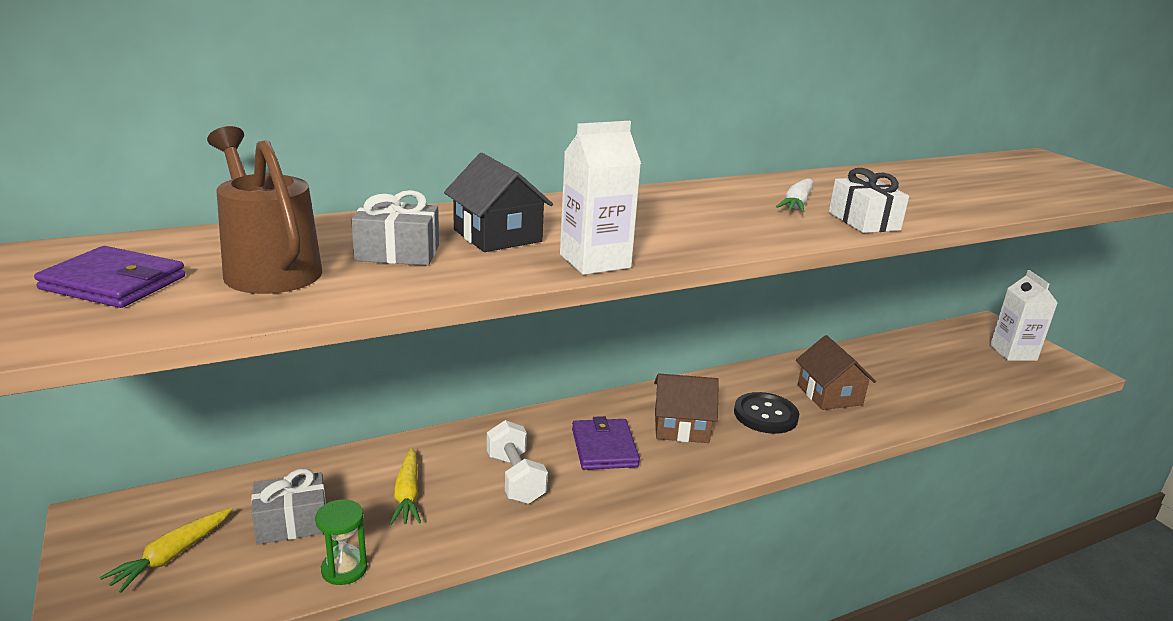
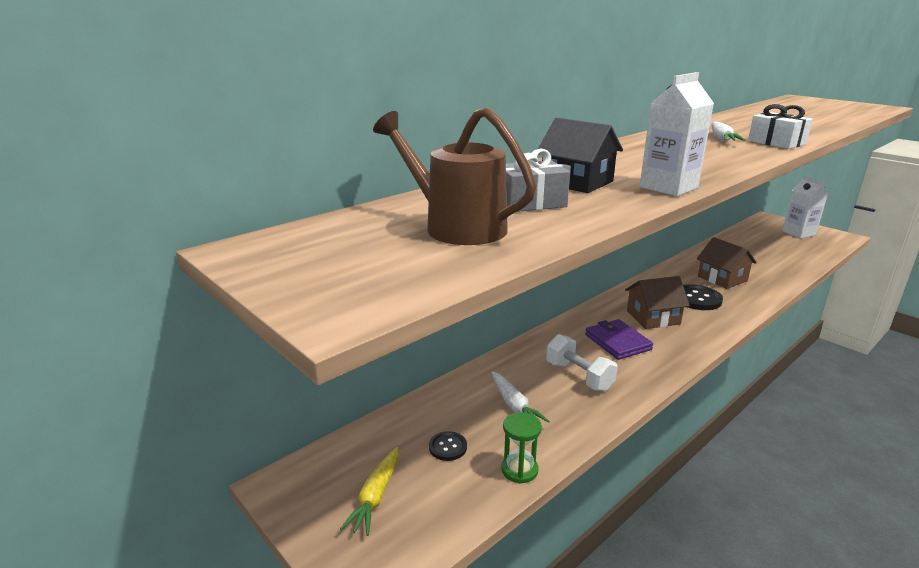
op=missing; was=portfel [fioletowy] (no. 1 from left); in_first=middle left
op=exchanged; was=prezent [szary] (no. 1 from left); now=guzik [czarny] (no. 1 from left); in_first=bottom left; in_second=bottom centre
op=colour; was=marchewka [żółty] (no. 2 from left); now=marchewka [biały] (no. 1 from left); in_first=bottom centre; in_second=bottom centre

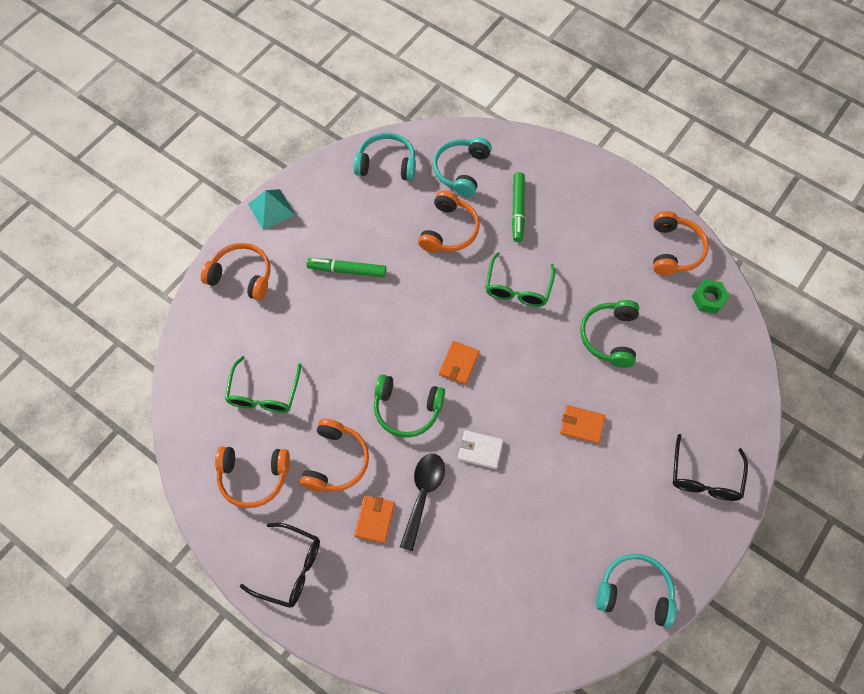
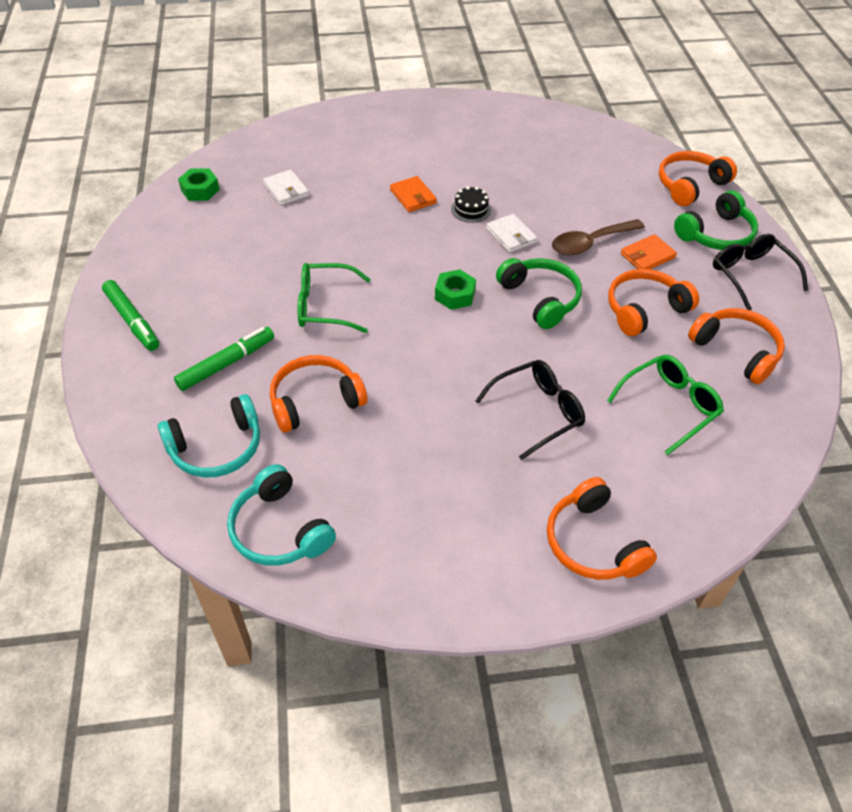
op=missing; was=piramida [turkusowy]; in_first=top left
op=relocated; was=flamaster [zielony] (no. 1 from left); in_first=centre; in_second=middle left
op=colour; was=łyżka [czarny]; now=łyżka [brązowy]; in_first=bottom centre; in_second=top right
op=exchanged; was=portfel [pomarańczowy] (no. 2 from left); now=nakrętka [zielony] (no. 2 from left); in_first=centre; in_second=centre
op=spun; was=okulary [zielony] (no. 2 from left in the first image); in_first=centre; in_second=centre; clockwise=-150
op=relocated; was=słuchawki [zielony] (no. 2 from left); in_first=middle right; in_second=top right
op=missing; was=słuchawki [turkusowy] (no. 3 from left); in_first=bottom right
op=relocated; was=słuchawki [pomarańczowy] (no. 5 from left in the first image); now=słuchawki [pomarańczowy] (no. 4 from left); in_first=middle right; in_second=top right
op=relocated; was=okulary [czarny] (no. 2 from left in the first image); now=okulary [czarny] (no. 1 from left); in_first=bottom right; in_second=centre
op=appeared; now=portfel [biały] (no. 1 from left); in_second=top centre
op=appeared; now=tort [czarny]; in_second=top centre

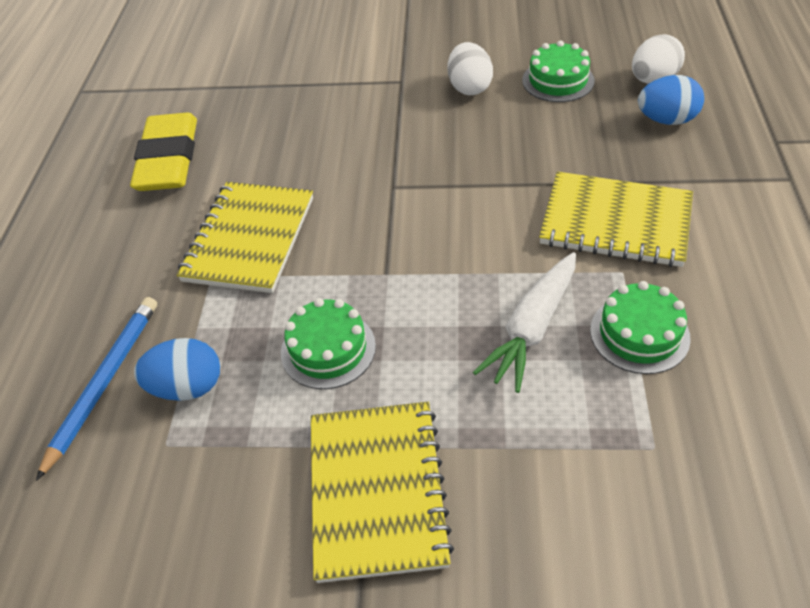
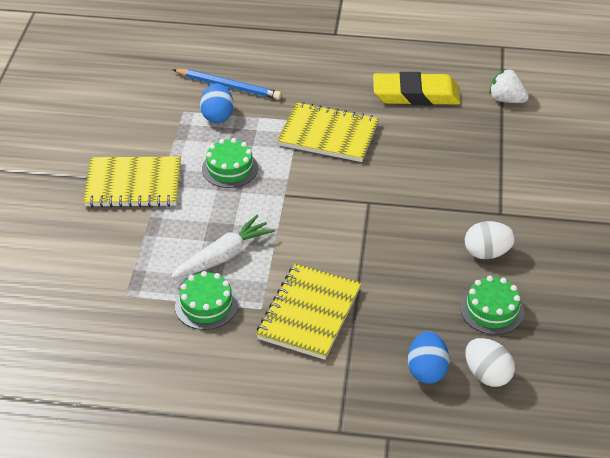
op=spun; was=marchewka [biały]; in_first=centre; in_second=centre; clockwise=105
op=appeared; now=truskawka [biały]; in_second=top right

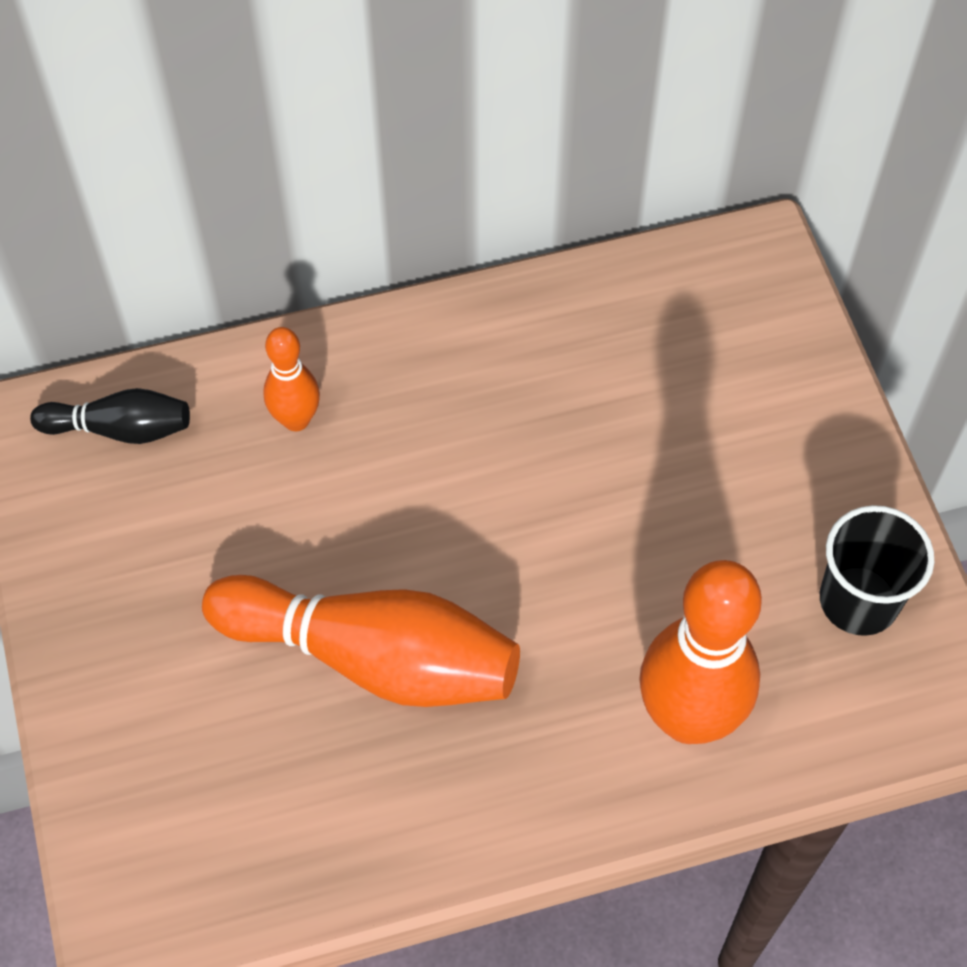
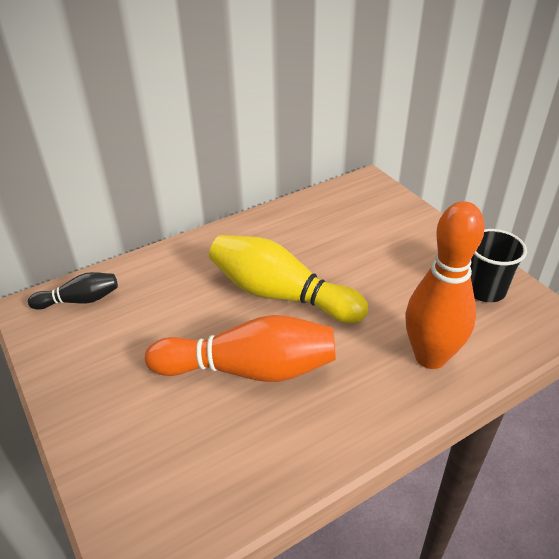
op=missing; was=kręgiel [pomarańczowy] (no. 1 from left); in_first=middle left
op=appeared; now=kręgiel [żółty]; in_second=centre

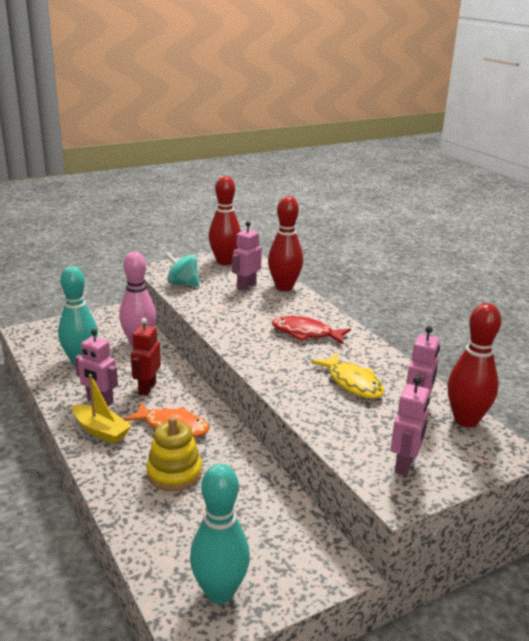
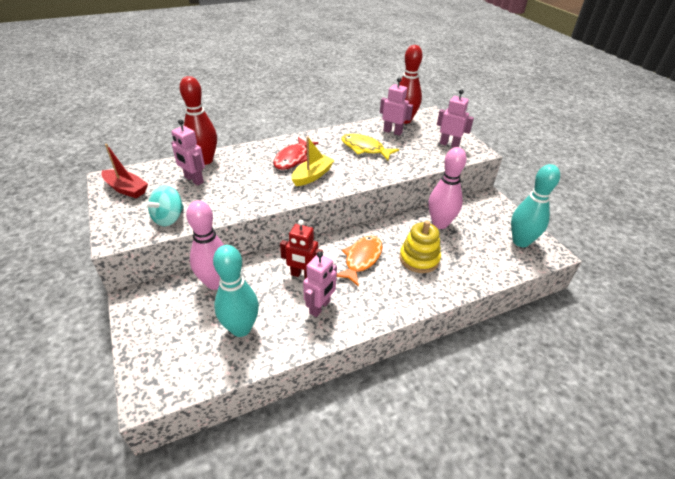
op=relocated; was=łódka [żółty]; in_first=middle left; in_second=centre
op=exchanged; was=kręgiel [czerwony] (no. 1 from left); now=łódka [czerwony]; in_first=centre; in_second=middle left
op=spun; was=ryba [żółty]; in_first=centre; in_second=top centre; clockwise=-120
op=appeared; now=kręgiel [różowy] (no. 2 from left); in_second=centre

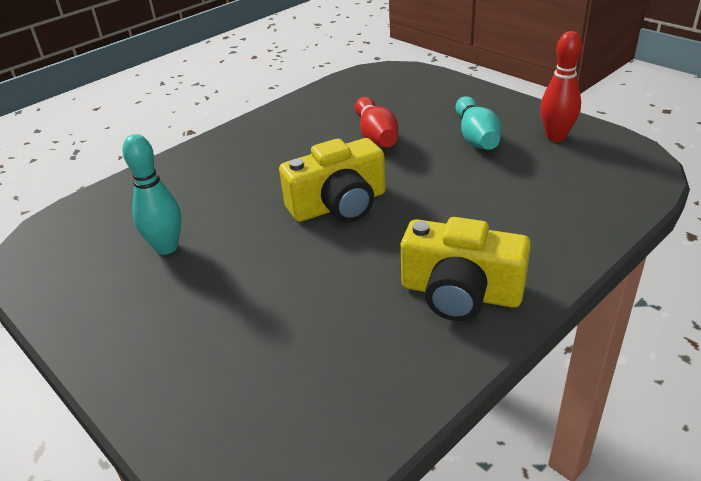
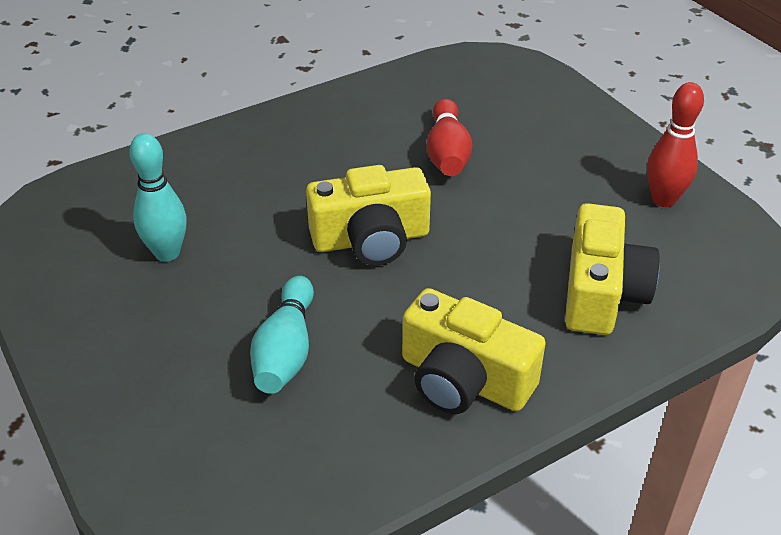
op=relocated; was=kręgiel [turkusowy] (no. 2 from left); in_first=top right; in_second=centre
op=appeared; now=aparat fotograficzny [żółty] (no. 3 from left); in_second=middle right

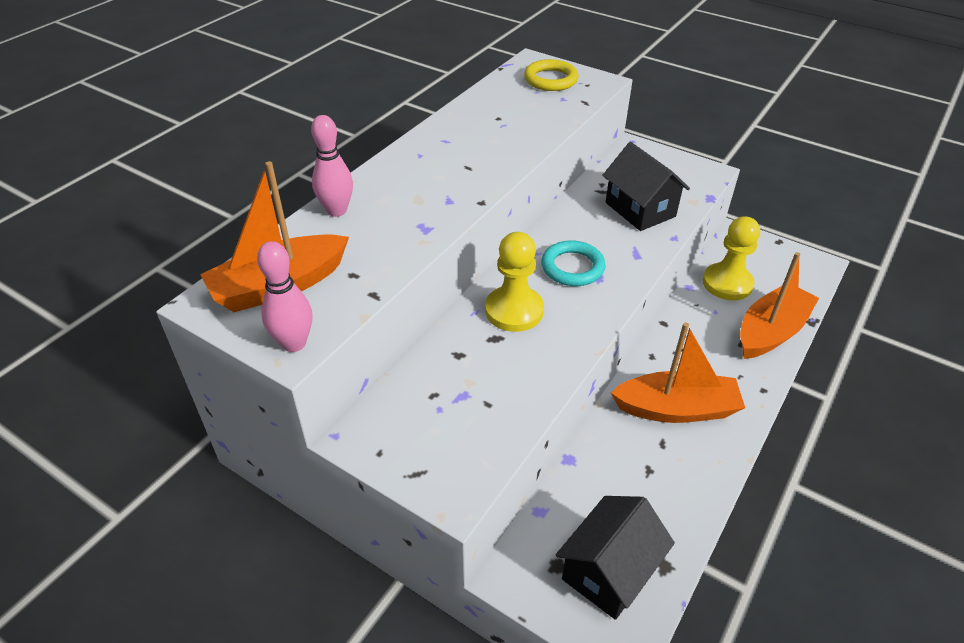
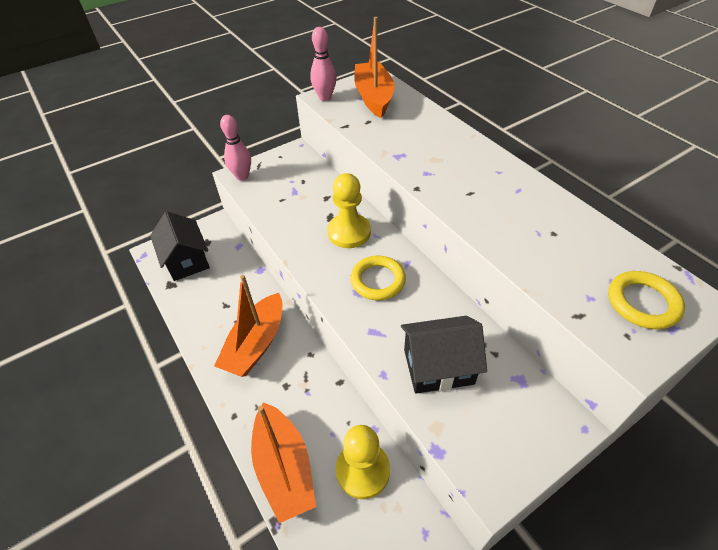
op=relocated; was=kręgiel [różowy] (no. 2 from left in the first image); now=kręgiel [różowy] (no. 1 from left); in_first=top centre; in_second=top left
op=colour; was=pierścień [turkusowy]; now=pierścień [żółty] (no. 1 from left); in_first=centre; in_second=centre

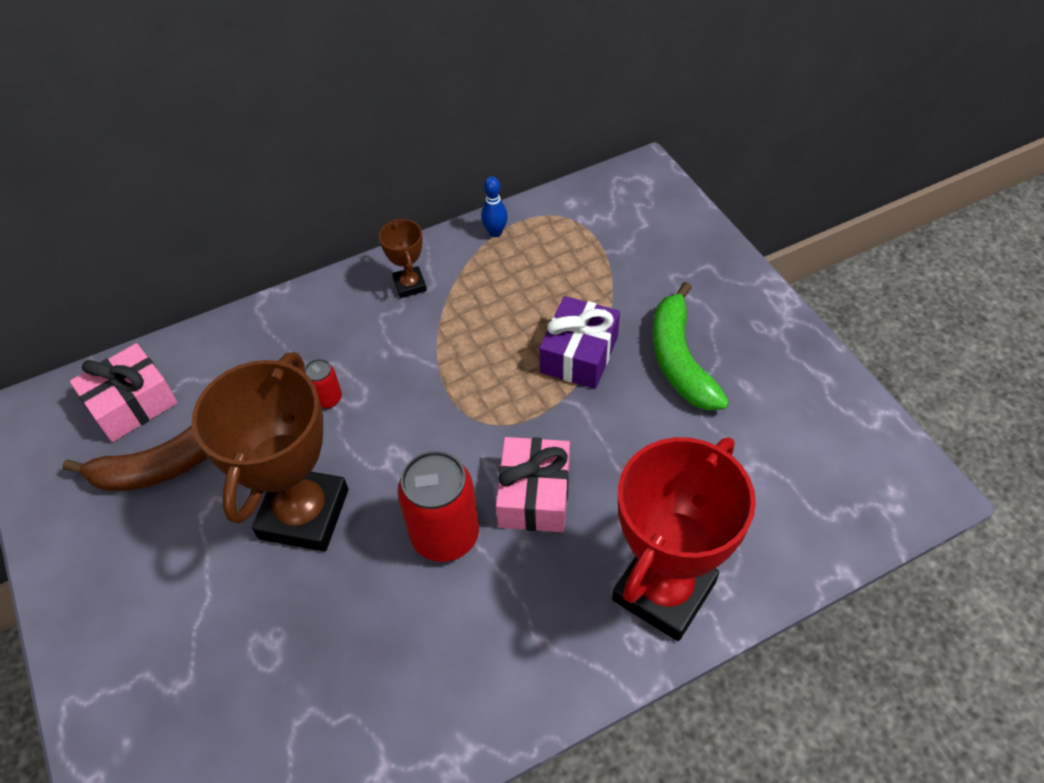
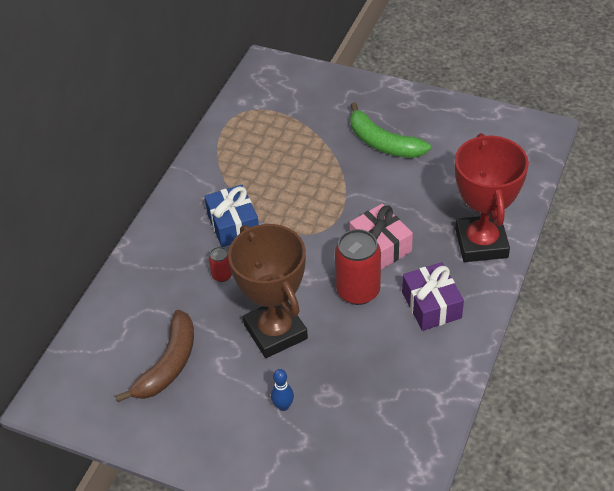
op=missing; was=prezent [różowy] (no. 1 from left); in_first=middle left
op=missing; was=puchar [brązowy] (no. 2 from left); in_first=top centre
op=relocated; was=kręgiel [niebieski]; in_first=top centre; in_second=bottom centre
op=relocated; was=prezent [fioletowy]; in_first=centre; in_second=middle right
op=appeared; now=prezent [niebieski]; in_second=centre

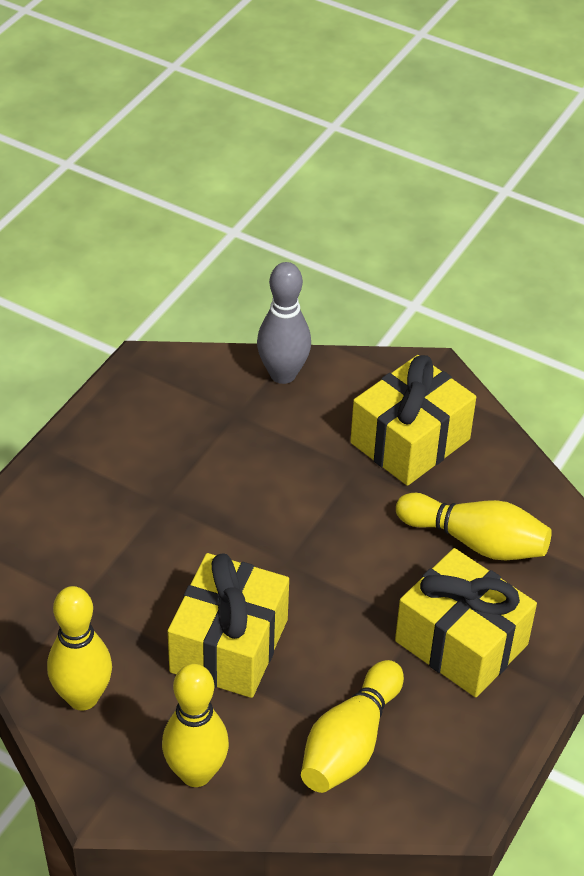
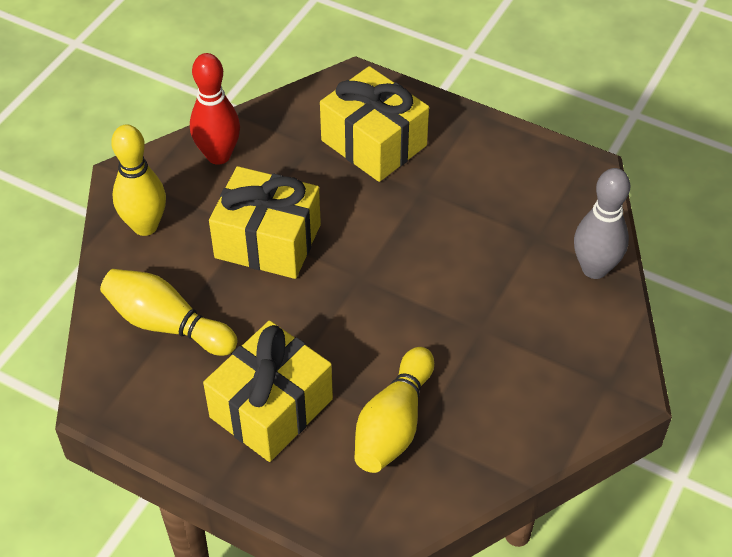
op=colour; was=kręgiel [żółty] (no. 1 from left); now=kręgiel [czerwony]; in_first=bottom left; in_second=top left
op=relocated; was=prezent [żółty] (no. 2 from left in the first image); now=prezent [żółty] (no. 3 from left); in_first=middle right; in_second=top centre

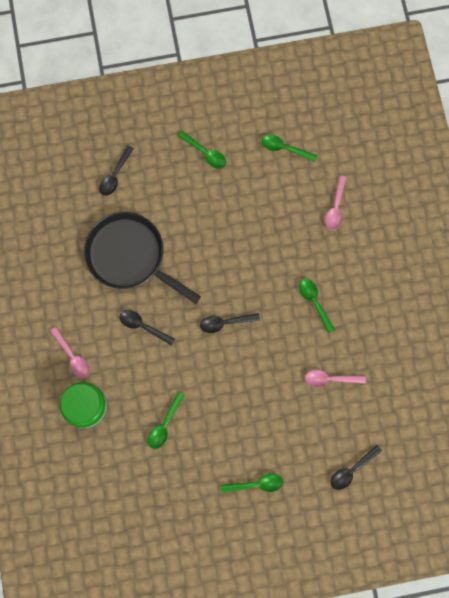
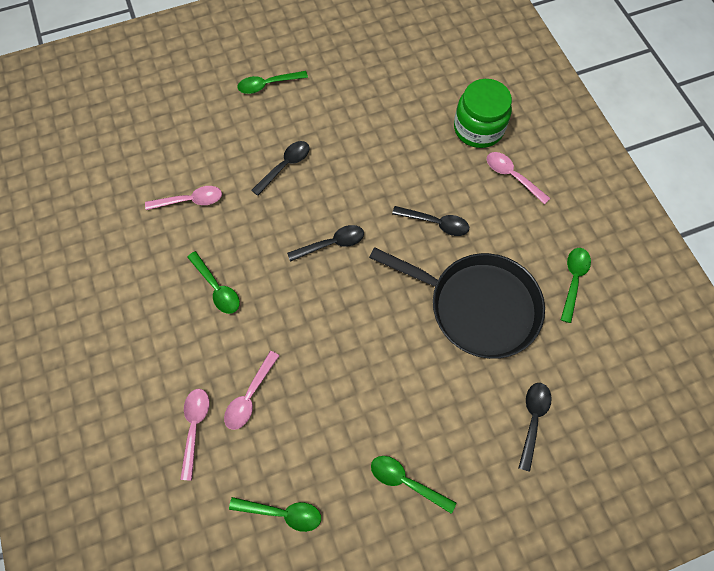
op=relocated; was=łyżka [zielony] (no. 1 from left in the first image); now=łyżka [zielony] (no. 5 from left); in_first=bottom centre; in_second=middle right
op=relocated; was=łyżka [czarny] (no. 4 from left in the first image); now=łyżka [czarny] (no. 1 from left); in_first=bottom right; in_second=top centre
op=appeared; now=łyżka [różowy] (no. 3 from left); in_second=bottom centre

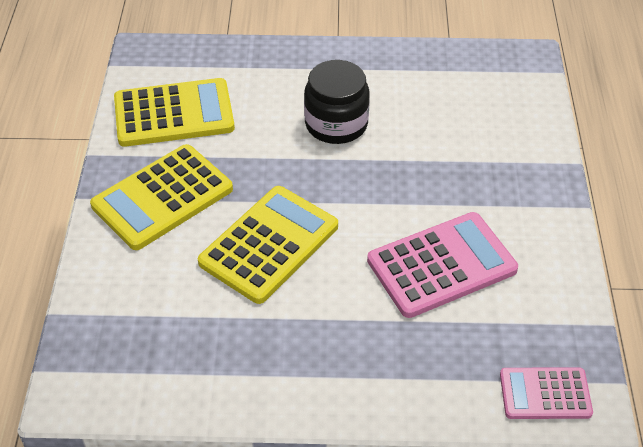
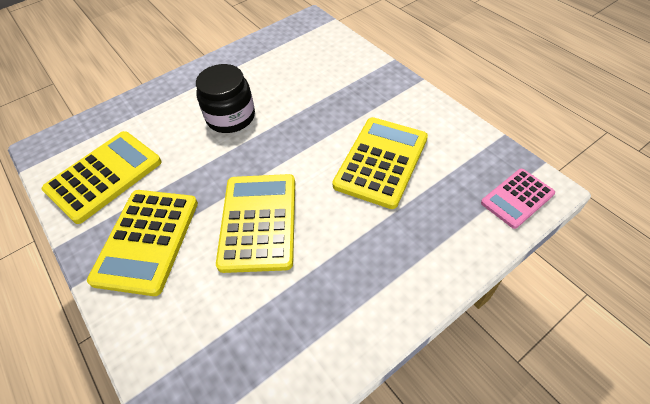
op=colour; was=kalkulator [różowy] (no. 1 from left); now=kalkulator [żółty] (no. 4 from left); in_first=middle right; in_second=centre

